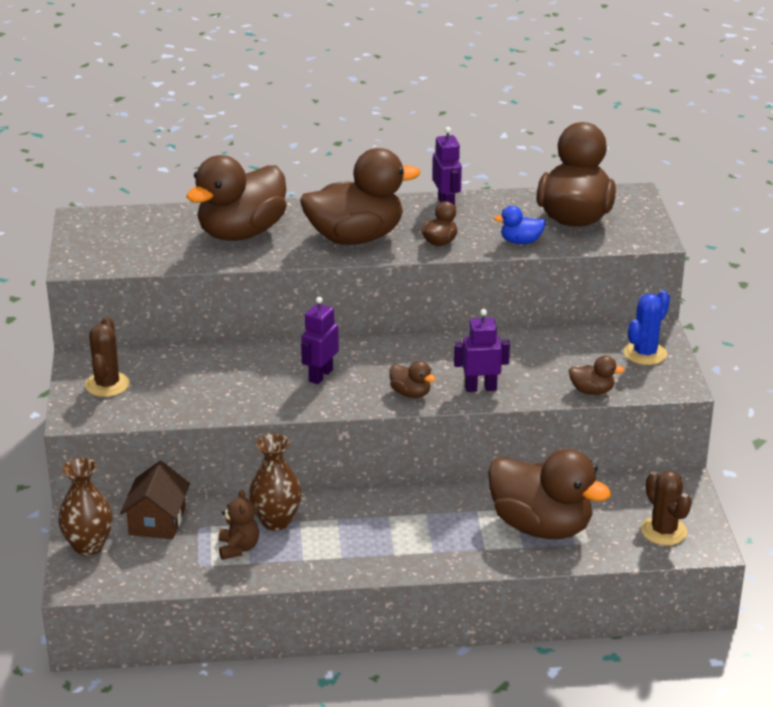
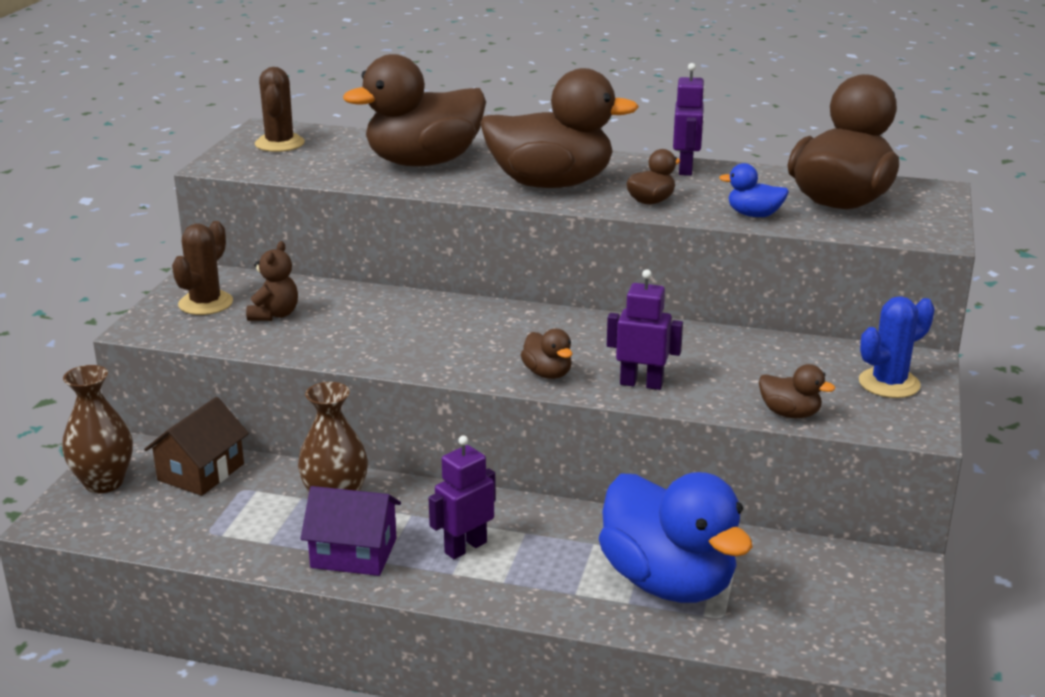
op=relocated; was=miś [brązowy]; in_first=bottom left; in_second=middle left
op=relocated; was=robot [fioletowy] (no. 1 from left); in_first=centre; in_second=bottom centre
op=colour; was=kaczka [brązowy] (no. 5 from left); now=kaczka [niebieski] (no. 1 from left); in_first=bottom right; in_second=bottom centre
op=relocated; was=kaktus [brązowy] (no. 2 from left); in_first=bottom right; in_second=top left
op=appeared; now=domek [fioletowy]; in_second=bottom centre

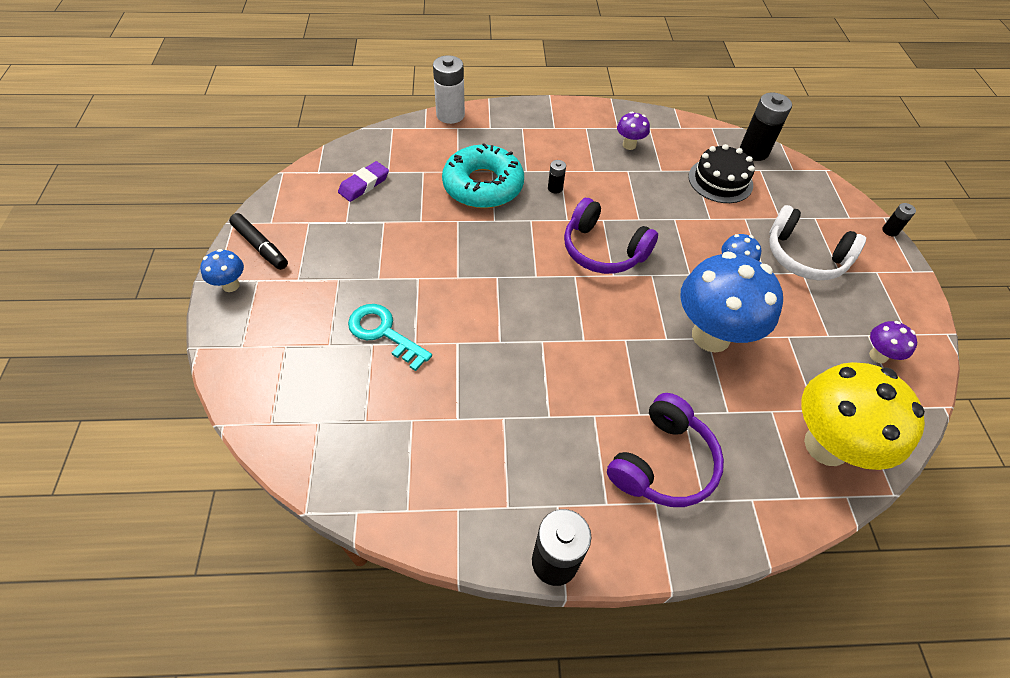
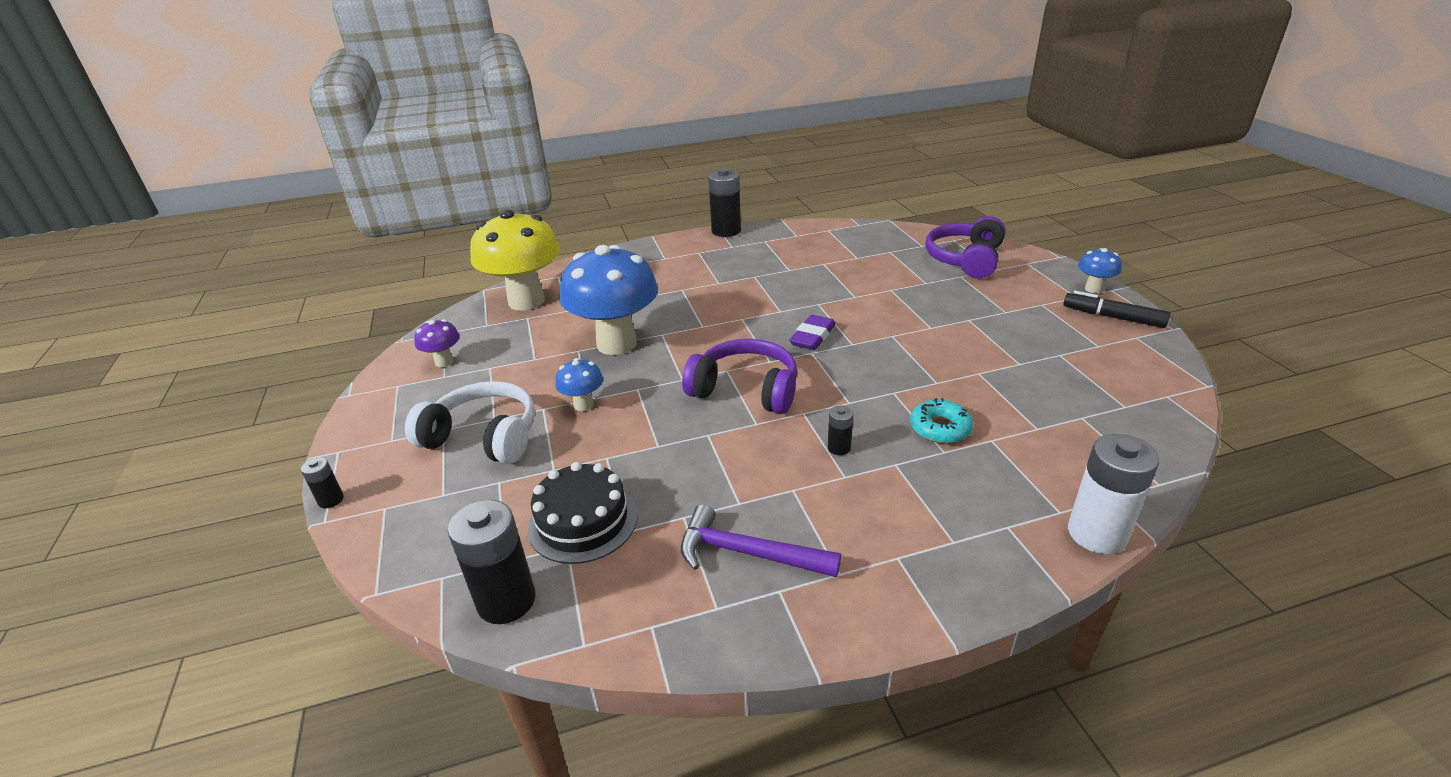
op=relocated; was=gumka do mazania [fioletowy]; in_first=top centre; in_second=centre
op=missing; was=klucz [turkusowy]; in_first=centre
op=size; was=donut [turkusowy]; in_first=top centre; in_second=centre; ratio=0.5
op=relocated; was=słuchawki [fioletowy] (no. 2 from left); in_first=centre; in_second=top centre
op=exchanged; was=grzyb [fioletowy] (no. 1 from left); now=młotek [fioletowy]; in_first=top centre; in_second=bottom centre

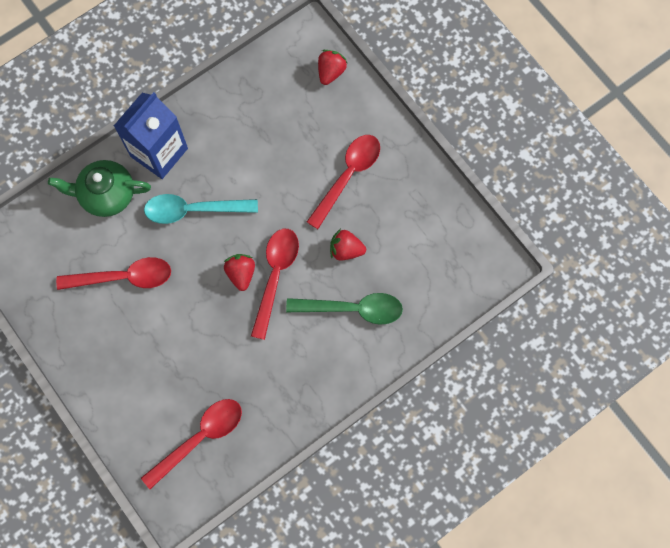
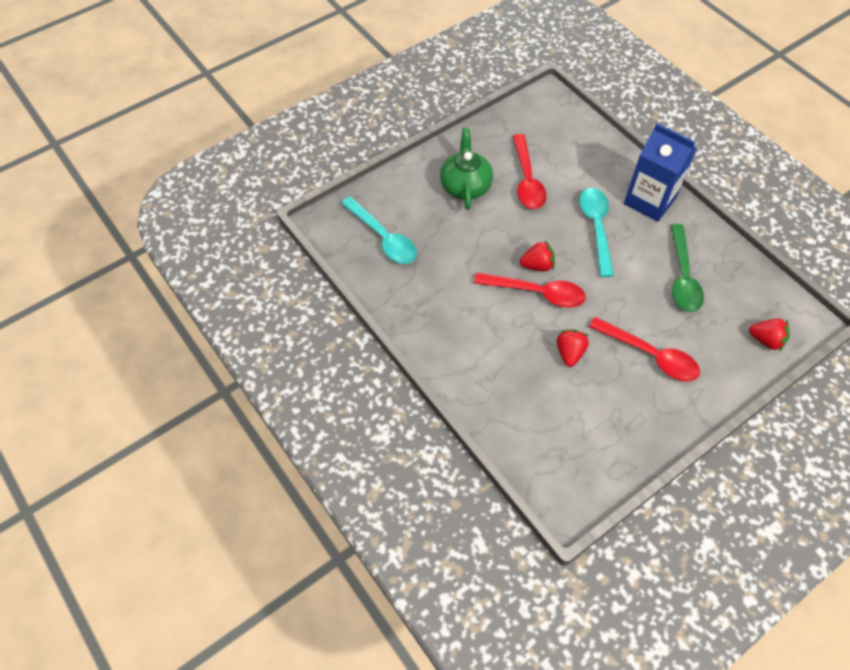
op=relocated; was=imbryk [zielony]; in_first=middle left; in_second=top centre
op=colour; was=łyżka [czerwony] (no. 2 from left); now=łyżka [turkusowy] (no. 1 from left); in_first=bottom left; in_second=centre
op=relocated; was=łyżka [zielony]; in_first=centre; in_second=middle right

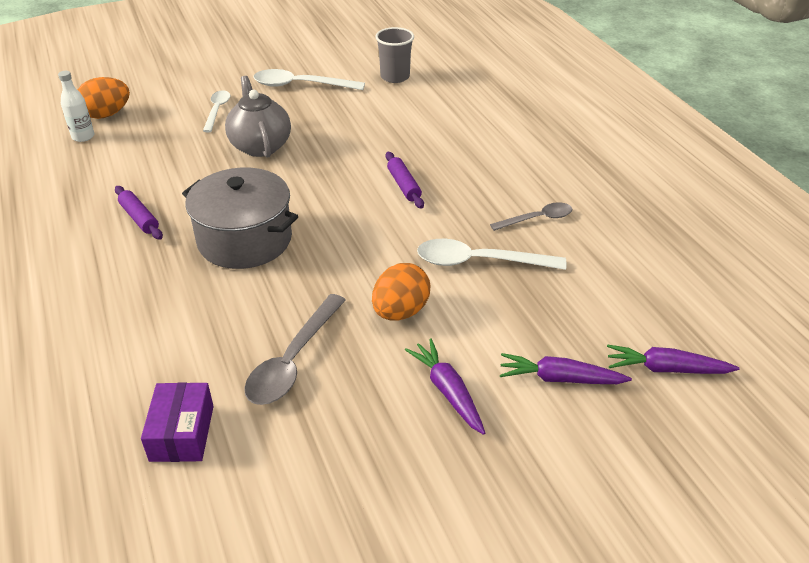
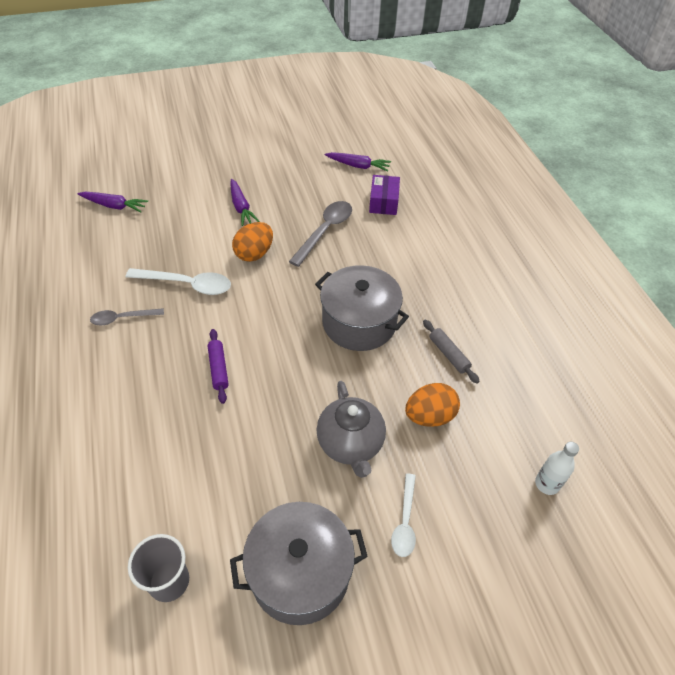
op=relocated; was=jajko [pomarańczowy] (no. 1 from left in the first image); now=jajko [pomarańczowy] (no. 2 from left); in_first=top left; in_second=centre
op=colour; was=wałek do ciasta [fioletowy] (no. 1 from left); now=wałek do ciasta [szary]; in_first=middle left; in_second=middle right
op=exchanged; was=łyżka [biały] (no. 2 from left); now=garnek [szary] (no. 1 from left); in_first=top centre; in_second=bottom centre
op=relocated; was=marchewka [fioletowy] (no. 2 from left in the first image); now=marchewka [fioletowy] (no. 3 from left); in_first=middle right; in_second=top centre

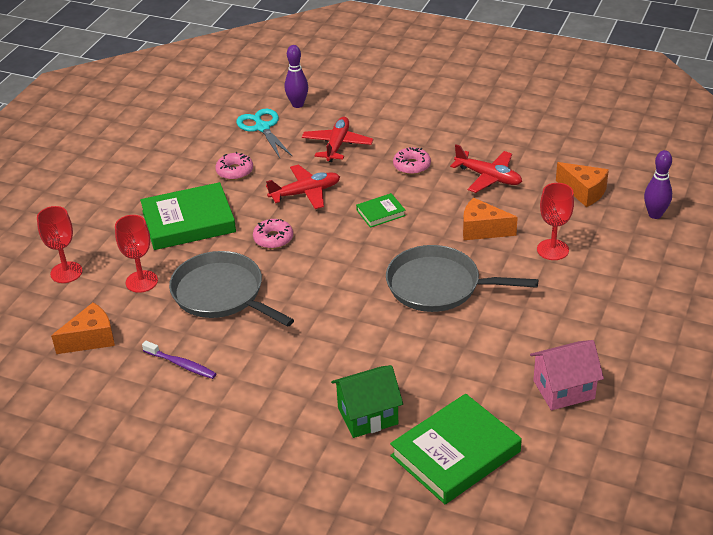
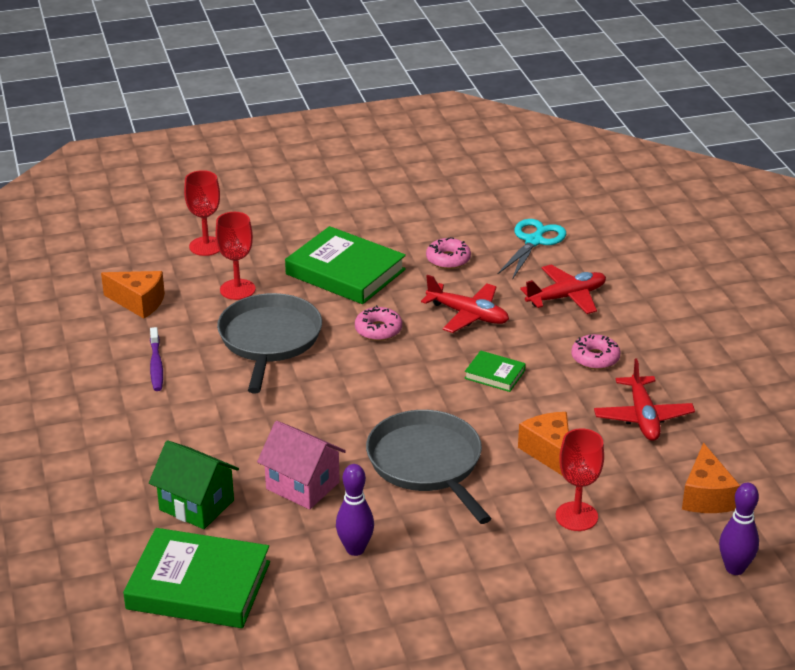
op=relocated; was=kręgiel [fioletowy] (no. 1 from left); in_first=top centre; in_second=bottom centre
op=relocated; was=domek [różowy]; in_first=bottom right; in_second=bottom centre

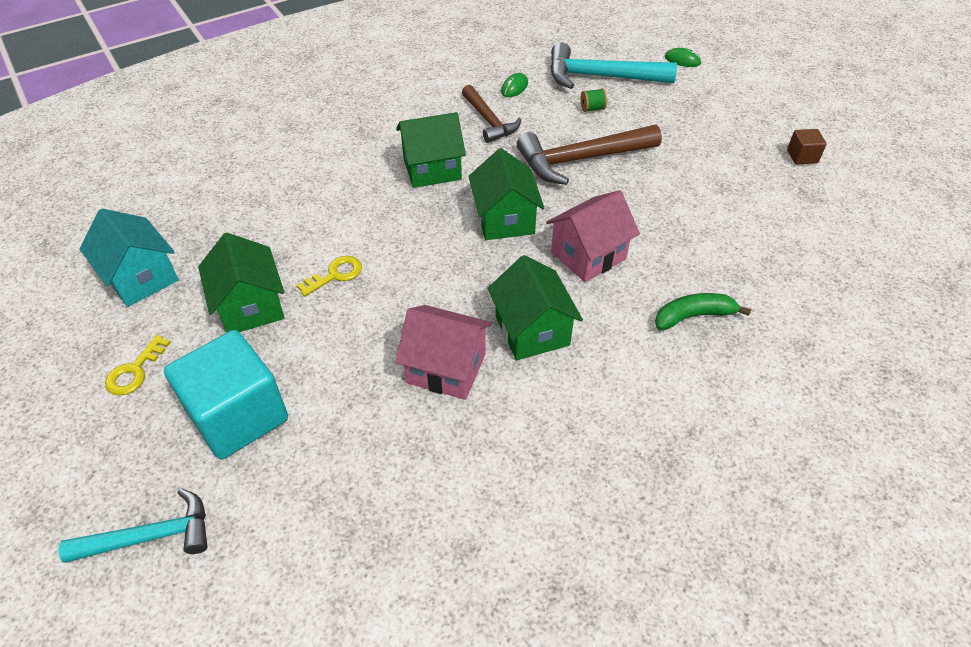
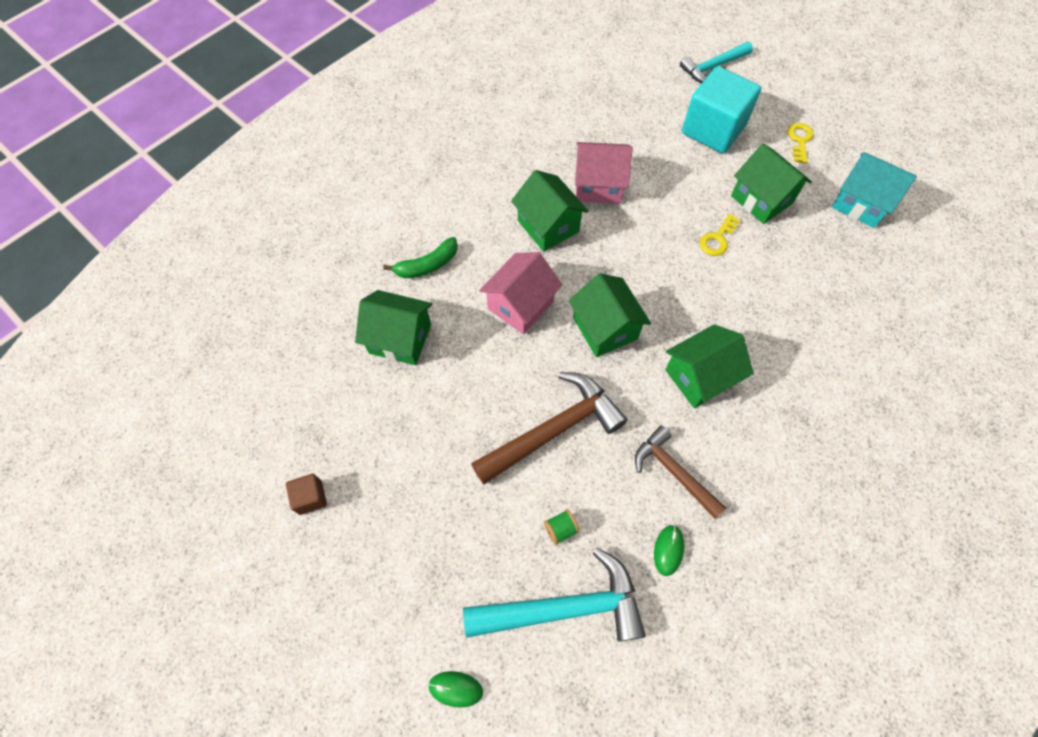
op=appeared; now=domek [zielony] (no. 1 from left); in_second=centre

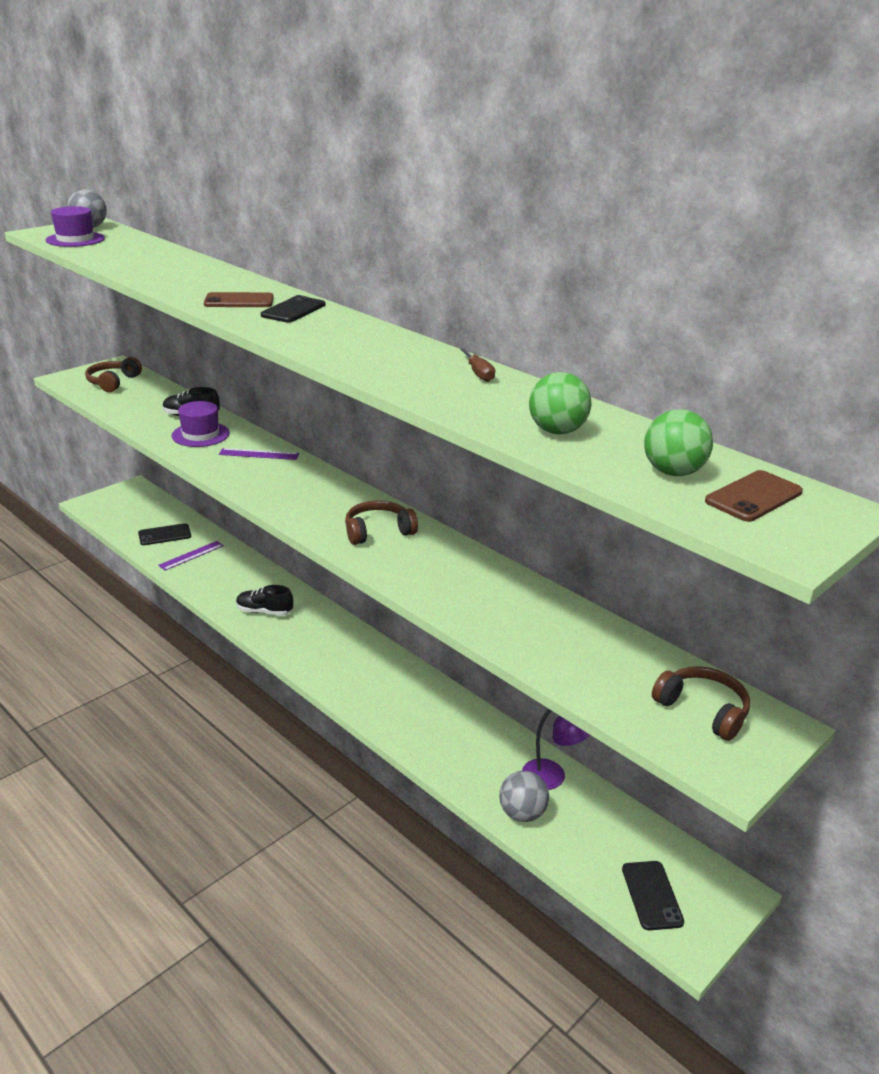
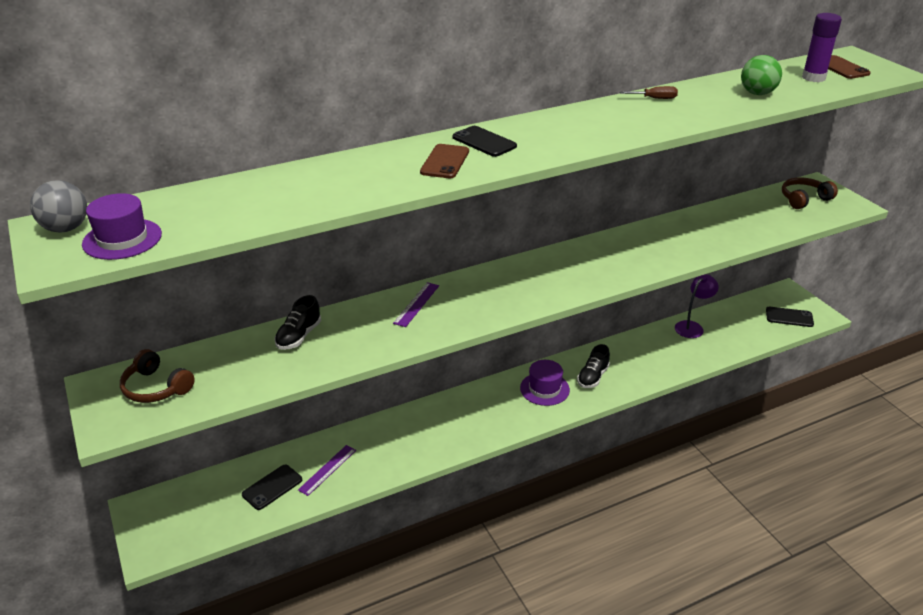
op=spun; was=telefon [czarny] (no. 1 from left); in_first=middle left; in_second=bottom left; clockwise=45
op=spun; was=linijka [fioletowy] (no. 1 from left); in_first=middle left; in_second=bottom centre; clockwise=60
op=relocated; was=kapelusz [fioletowy] (no. 2 from left); in_first=middle left; in_second=centre
op=relocated; was=but [czarny] (no. 2 from left); in_first=middle left; in_second=centre
op=missing; was=słuchawki [brązowy] (no. 2 from left); in_first=centre
op=missing; was=piłka [szary] (no. 2 from left); in_first=bottom centre
op=exchanged; was=piłka [zielony] (no. 2 from left); now=klej w sztyfcie [fioletowy]; in_first=middle right; in_second=top right

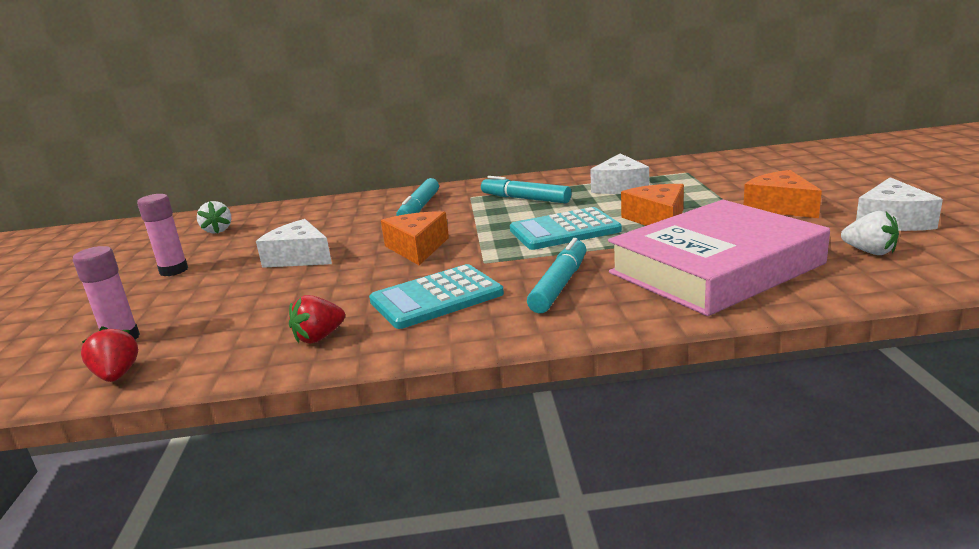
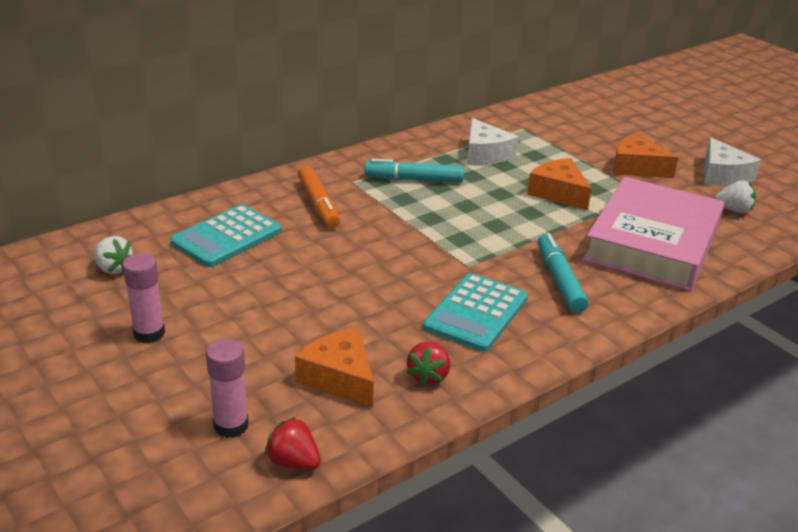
op=missing; was=ser [biały] (no. 1 from left); in_first=middle left
op=relocated; was=ser [pomarańczowy] (no. 1 from left); in_first=centre; in_second=bottom centre
op=colour; was=flamaster [turkusowy] (no. 1 from left); now=flamaster [pomarańczowy]; in_first=centre; in_second=centre
op=relocated; was=kalkulator [turkusowy] (no. 2 from left in the first image); now=kalkulator [turkusowy] (no. 1 from left); in_first=centre; in_second=middle left

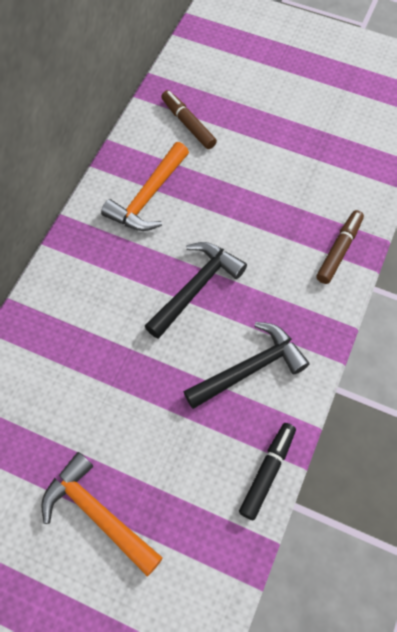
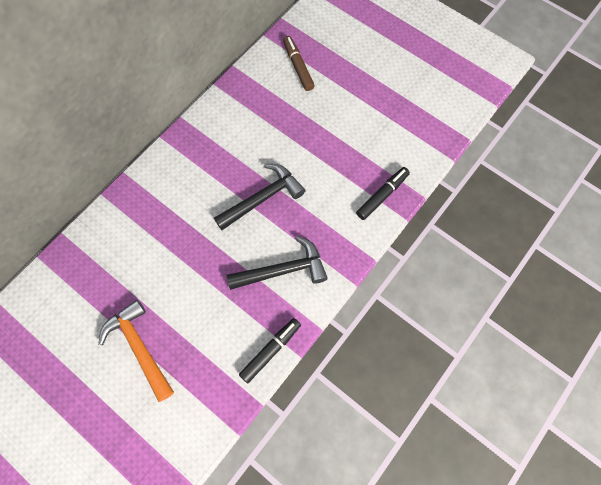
op=missing; was=młotek [pomarańczowy] (no. 2 from left); in_first=top centre
op=colour; was=flamaster [brązowy] (no. 2 from left); now=flamaster [czarny] (no. 2 from left); in_first=middle right; in_second=centre

